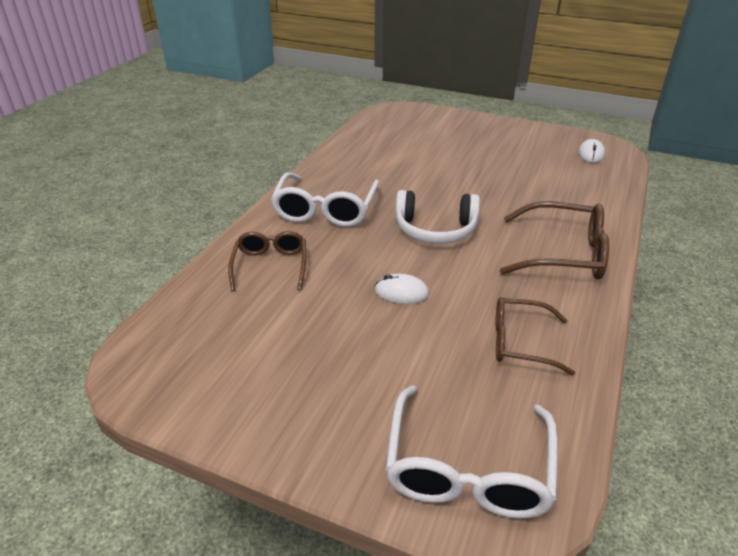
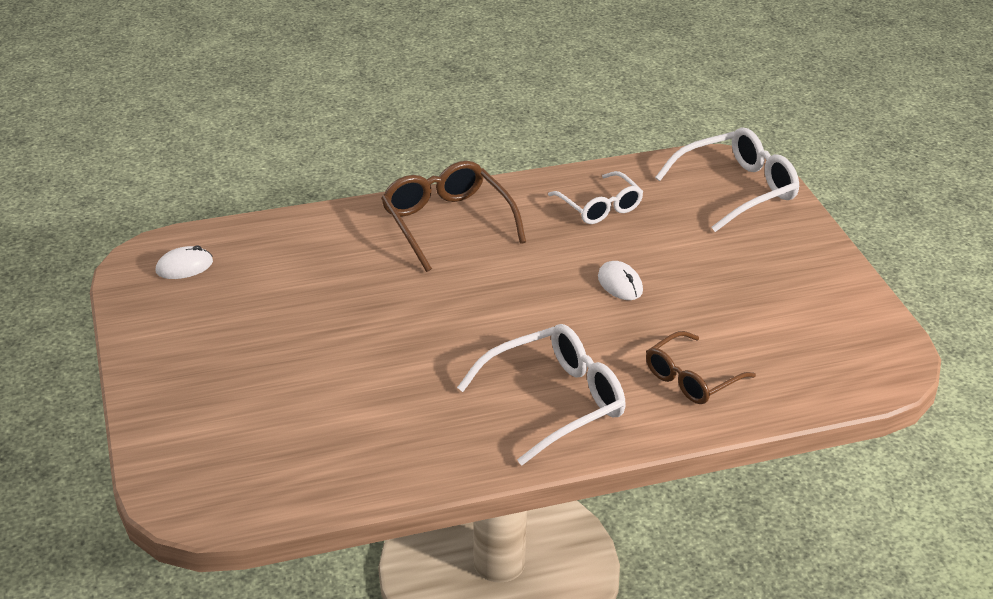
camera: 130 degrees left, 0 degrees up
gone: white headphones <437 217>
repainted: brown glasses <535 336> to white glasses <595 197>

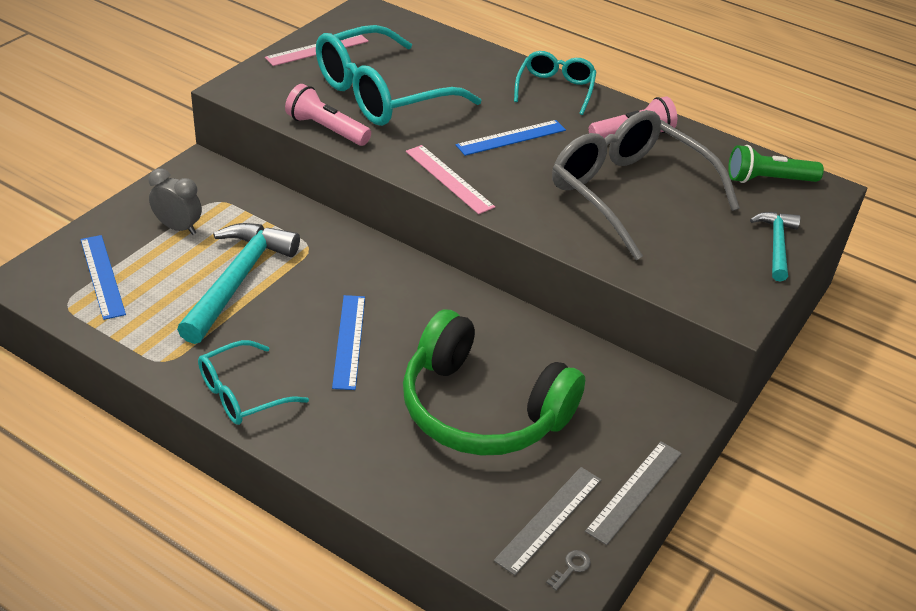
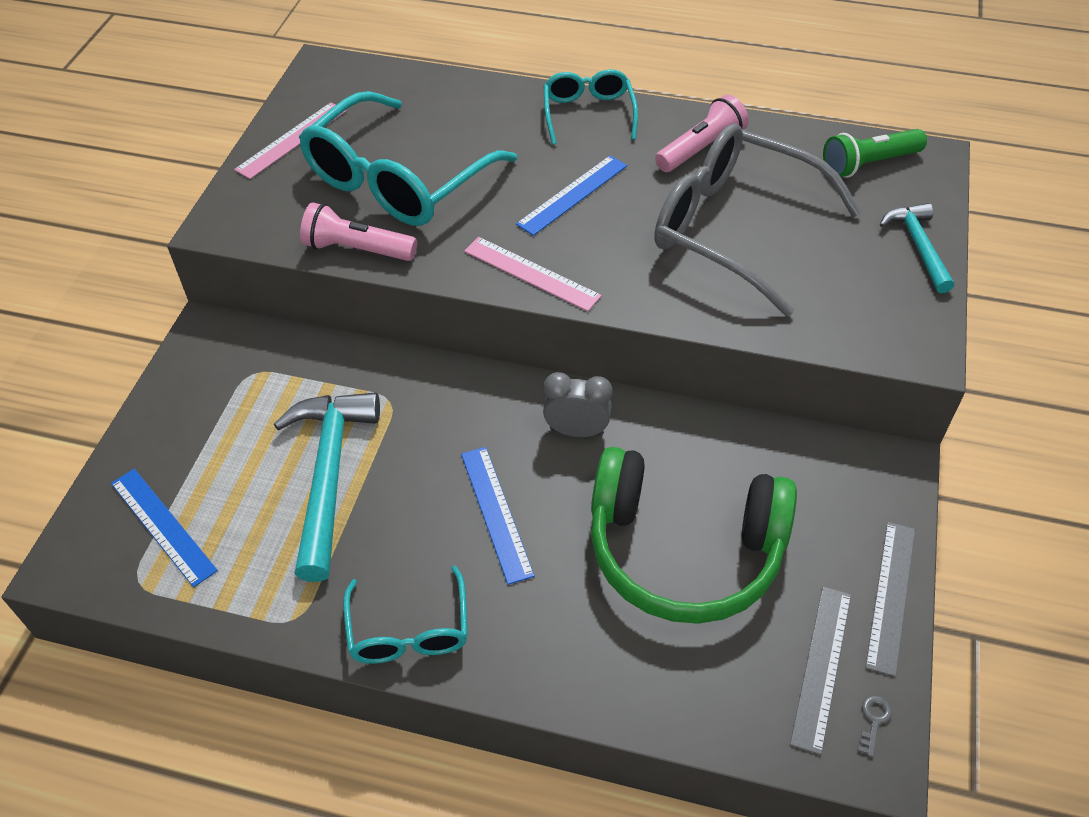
camera: 15 degrees left, 10 degrees up
shifted: grey clock <175 201> to <577 404>
rotated: turquoise glasses <253 382> = <405 614> 45 degrees counterclockwise

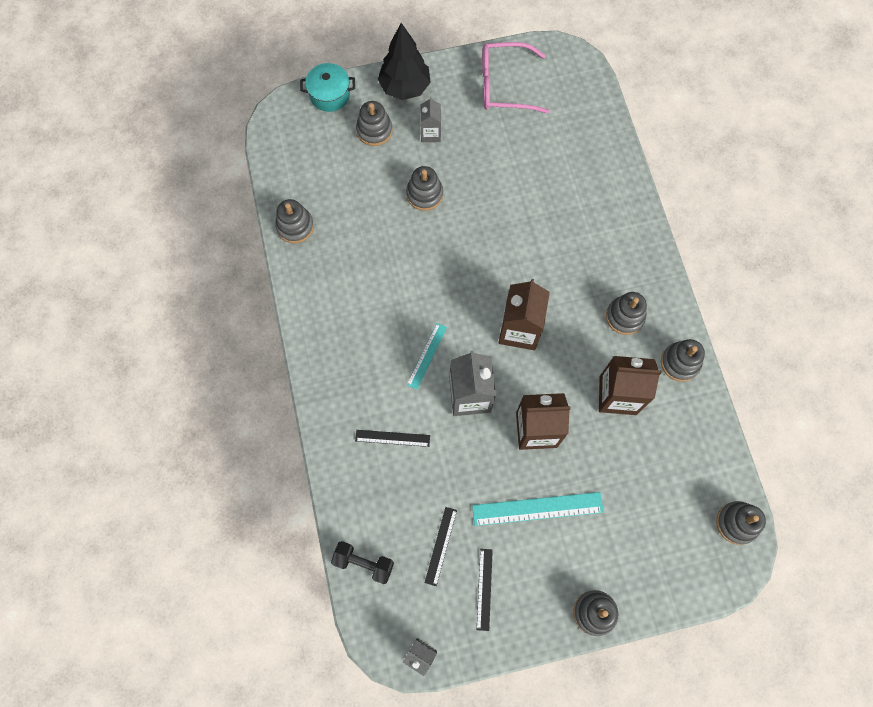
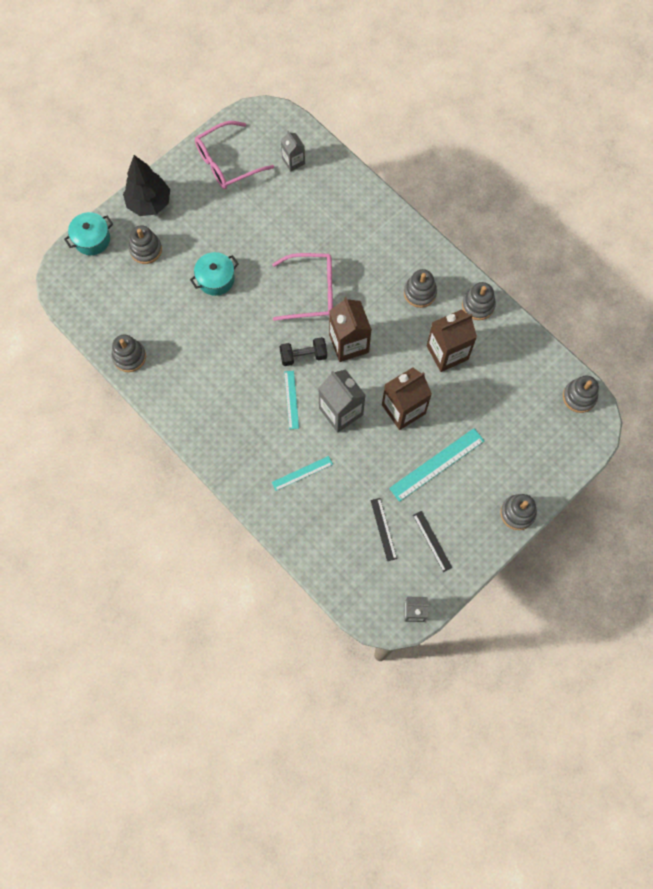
camera: 30 degrees left, 0 degrees up
new: pink glasses <302 287>
shifted: black dumbbell <362 562> to <303 351>; grey carton <430 119> to <293 151>
swapped: grey stacking toy <424 188> to turquoise pot <214 274>
repainted: black ruler <392 438> to turquoise ruler <302 473>

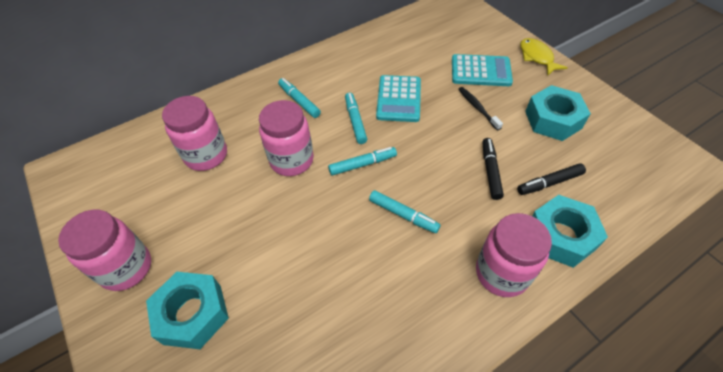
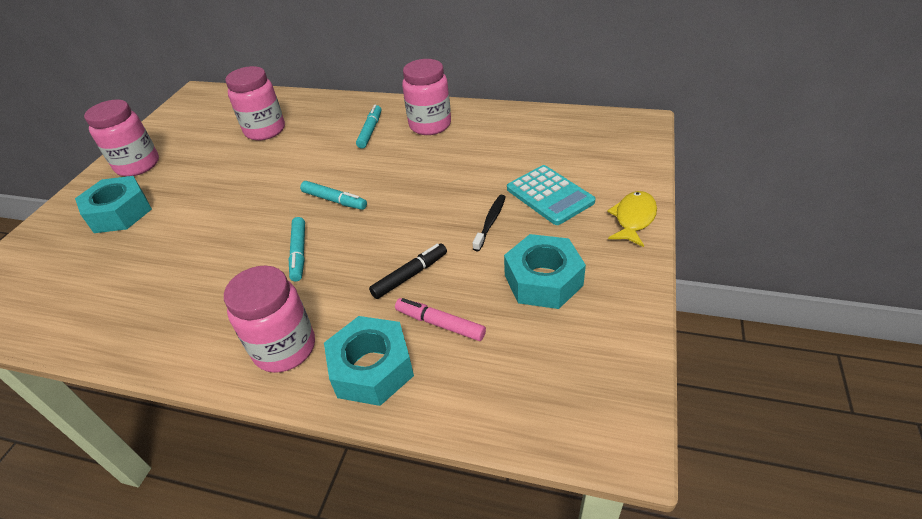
camera: 50 degrees right, 10 degrees down
gone: turquoise marker <356 118>; turquoise calculator <398 98>
shifted: pink jar <286 138> to <426 97>
repainted: black marker <551 179> to pink marker <440 319>

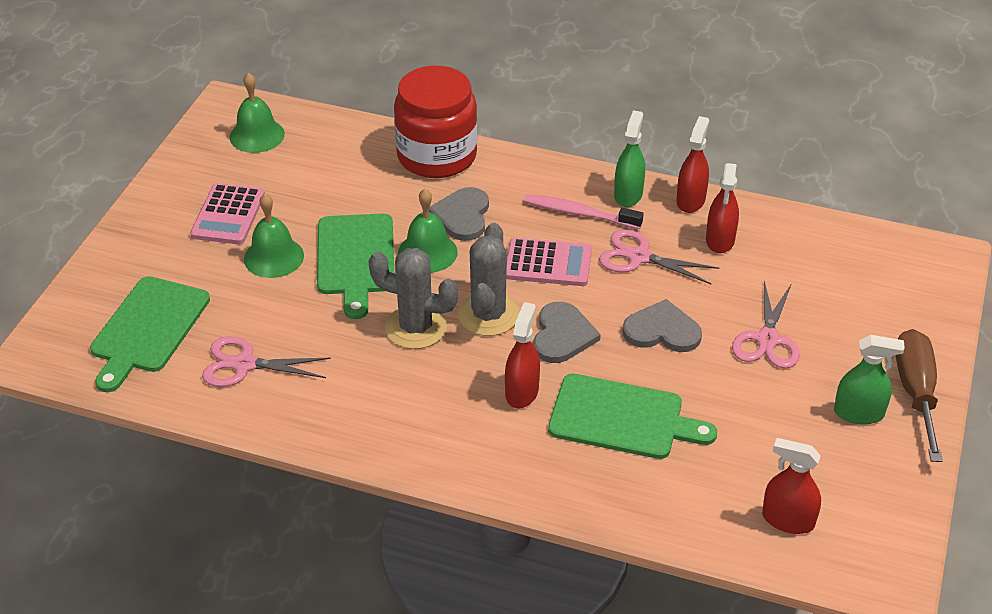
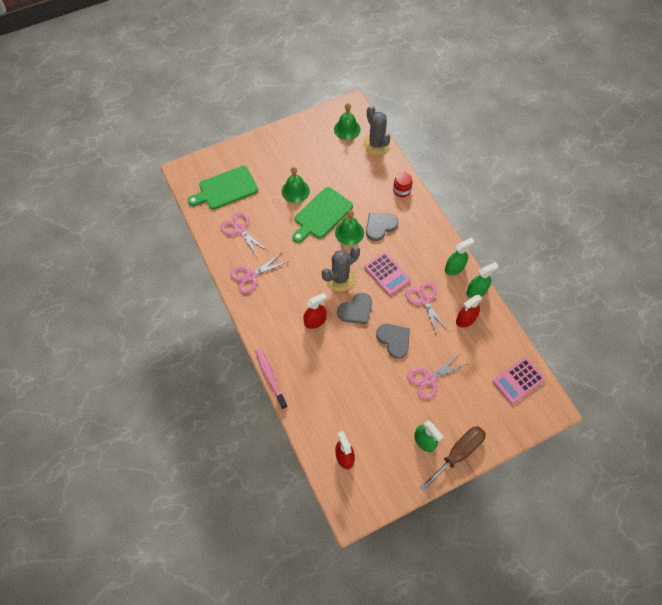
camera: 45 degrees right, 20 degrees up
gone: green cutting board <632 416>
new: pink scissors <259 273>
shifted: pink calculator <227 213> to <519 380>; grey cactus <413 298> to <376 130>; pink toothbrush <584 211> to <271 379>
repainted: red spray bottle <692 164> to green spray bottle <482 280>
scaled: red jar <435 122> = <403 184> x0.44

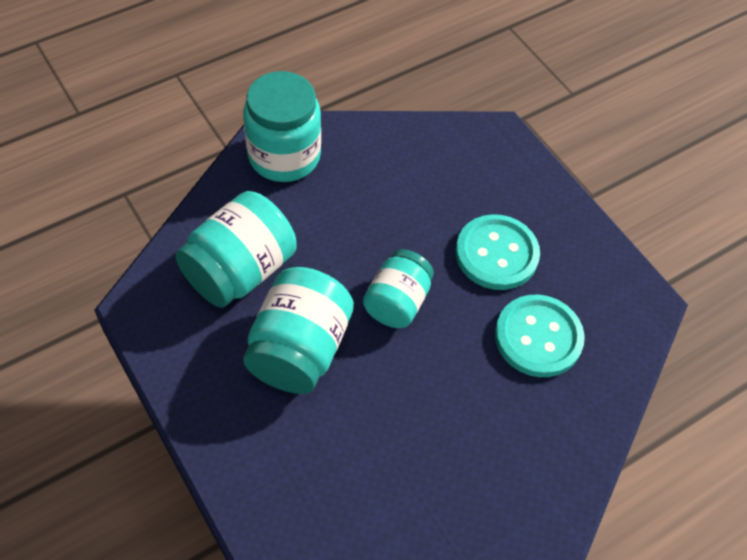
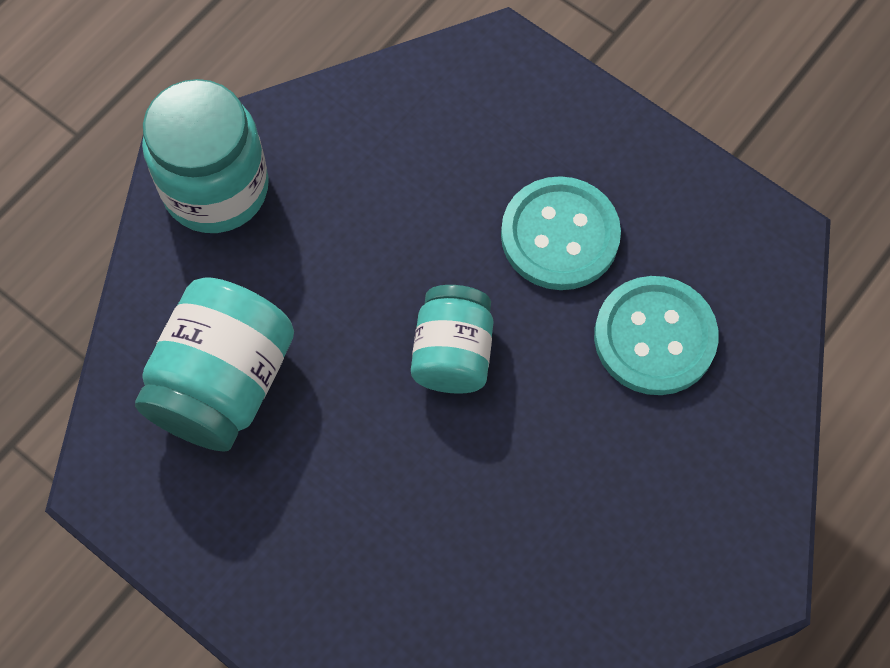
camera: 15 degrees left, 10 degrees up
gone: turquoise jar <298 330>

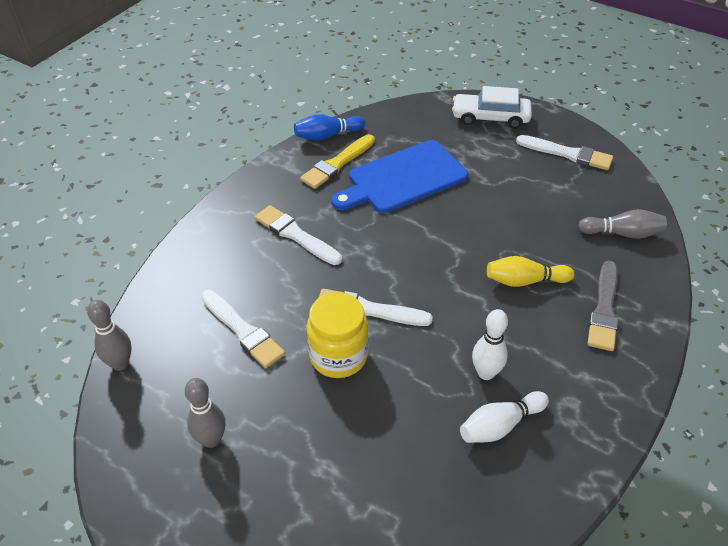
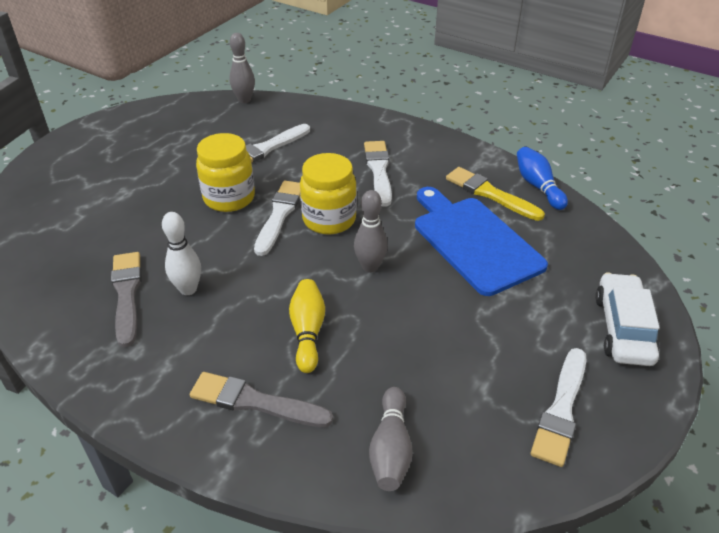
camera: 90 degrees right, 5 degrees down
new: yellow jar <328 194>
shifted: grey bowling pin <205 413> to <371 231>
swapped: white bowling pin <504 417> to grey brush <126 299>
rotated: white brush <298 235> = <378 174> 45 degrees counterclockwise

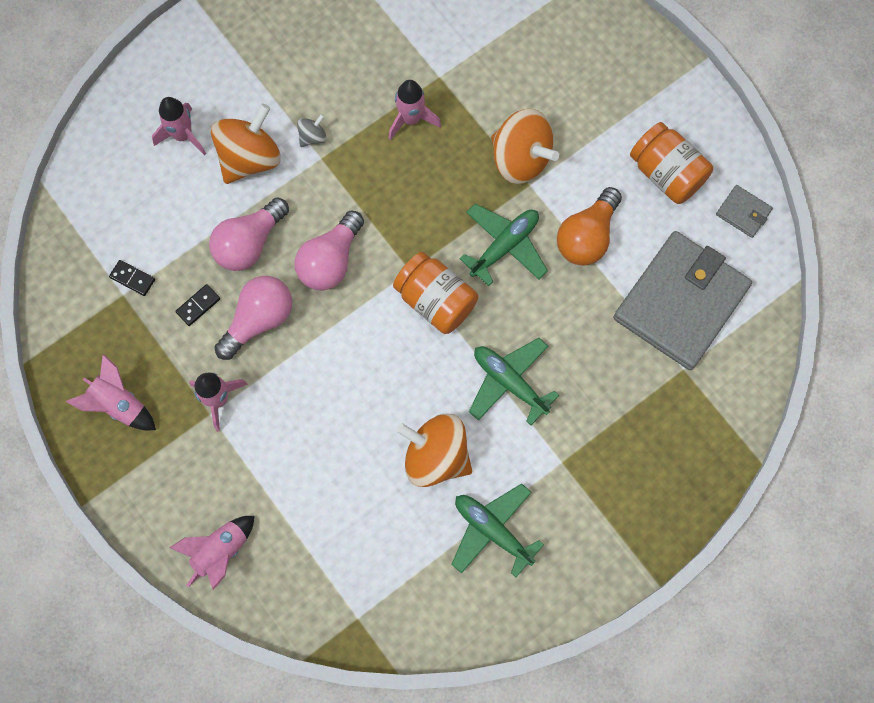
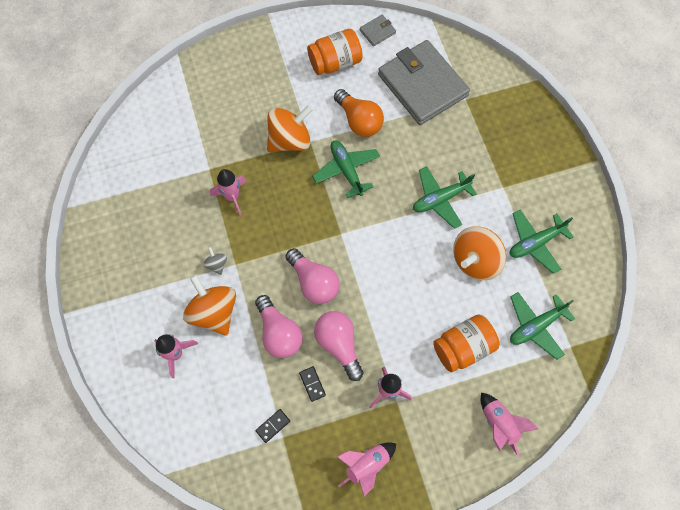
camera: 70 degrees left, 5 degrees down
new: green plane <542 326>
shifted: orange jar <435 293> to <466 343>

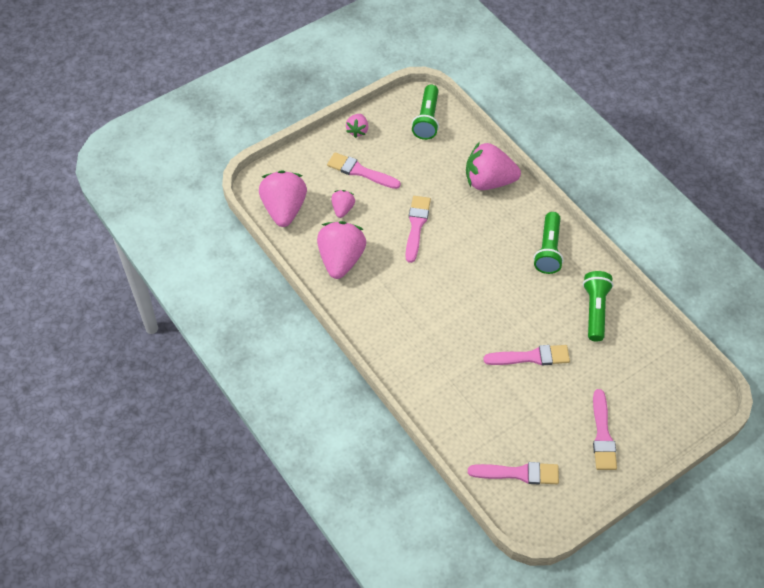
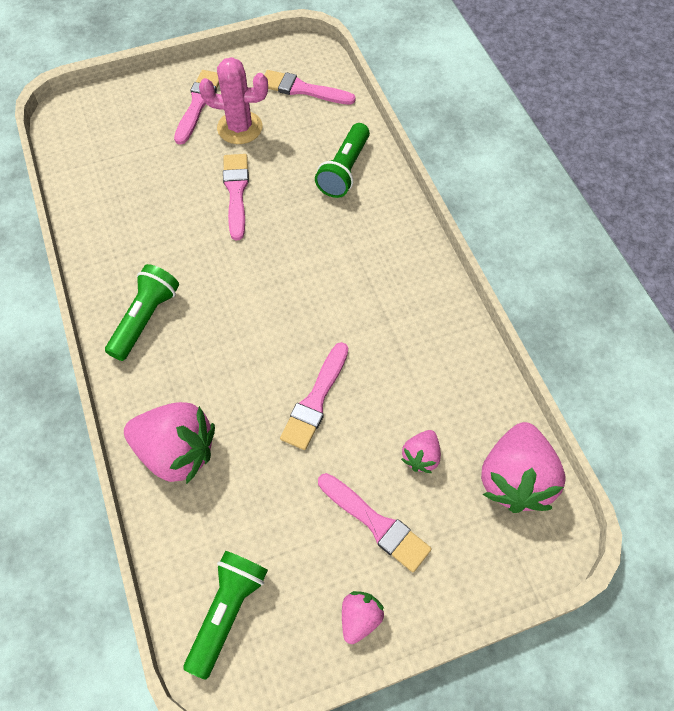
camera: 165 degrees left, 5 degrees up
gone: pink strawberry <341 250>
new: pink cactus <233 100>
shifted: green flashlight <598 306> to <342 160>
rotated: pink brush <526 355> = <236 197> 75 degrees clockwise

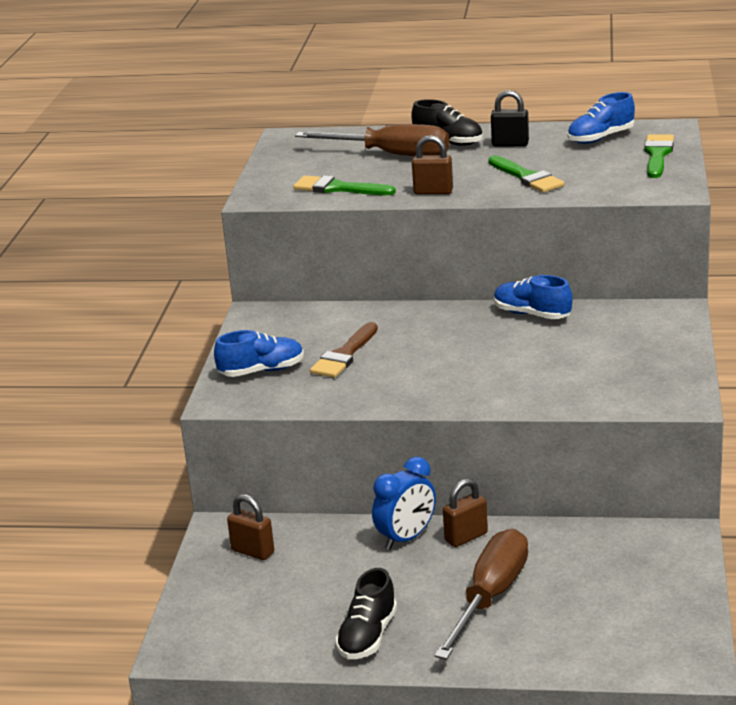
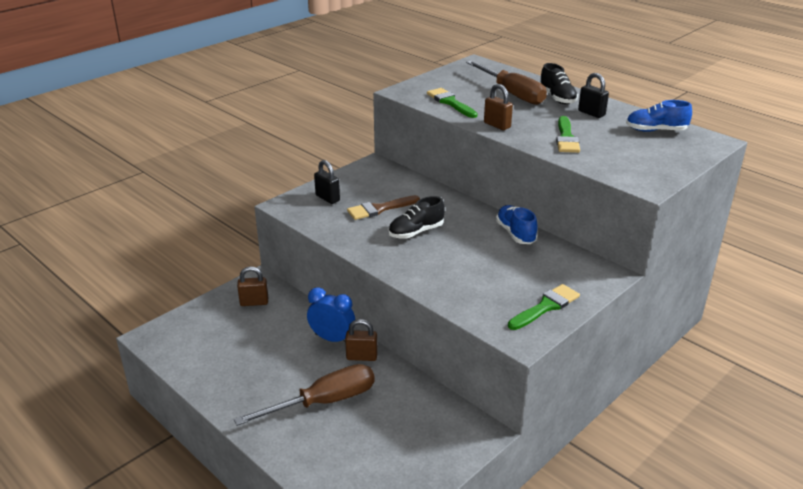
camera: 35 degrees right, 5 degrees up
shifted: black shoe <366 613> to <416 217>; green brush <659 156> to <544 307>
swapped: blue shoe <259 353> to black padlock <327 182>
rotated: brown padlock <250 527> = <252 286> 75 degrees counterclockwise; blue clock <404 503> = <331 314> 150 degrees counterclockwise

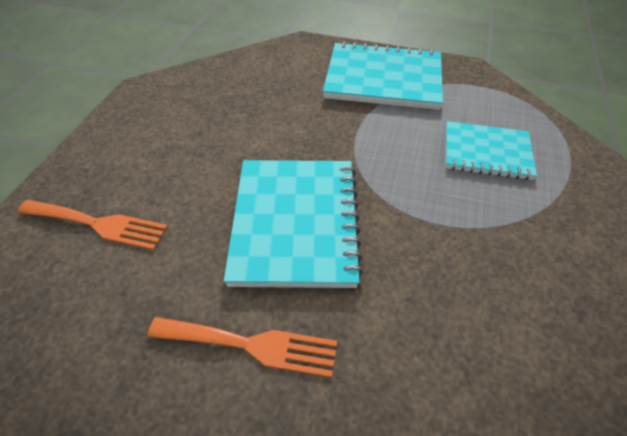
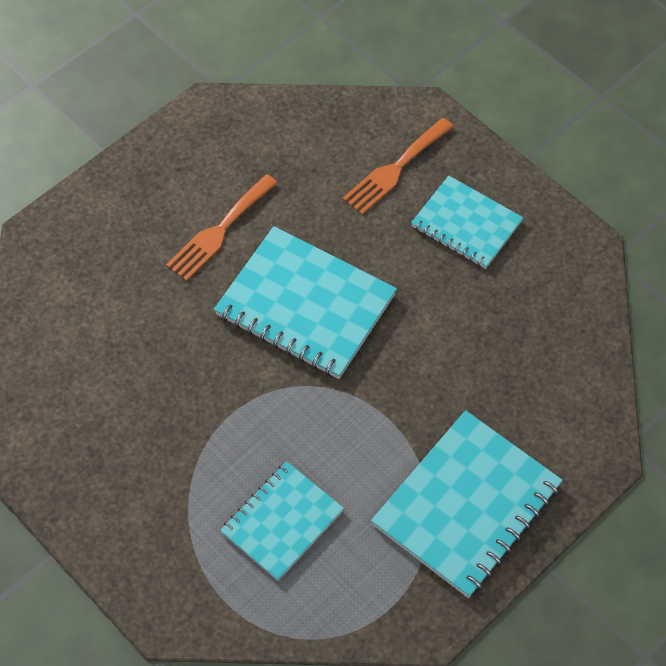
camera: 120 degrees right, 10 degrees up
new: turquoise notebook <467 222>

